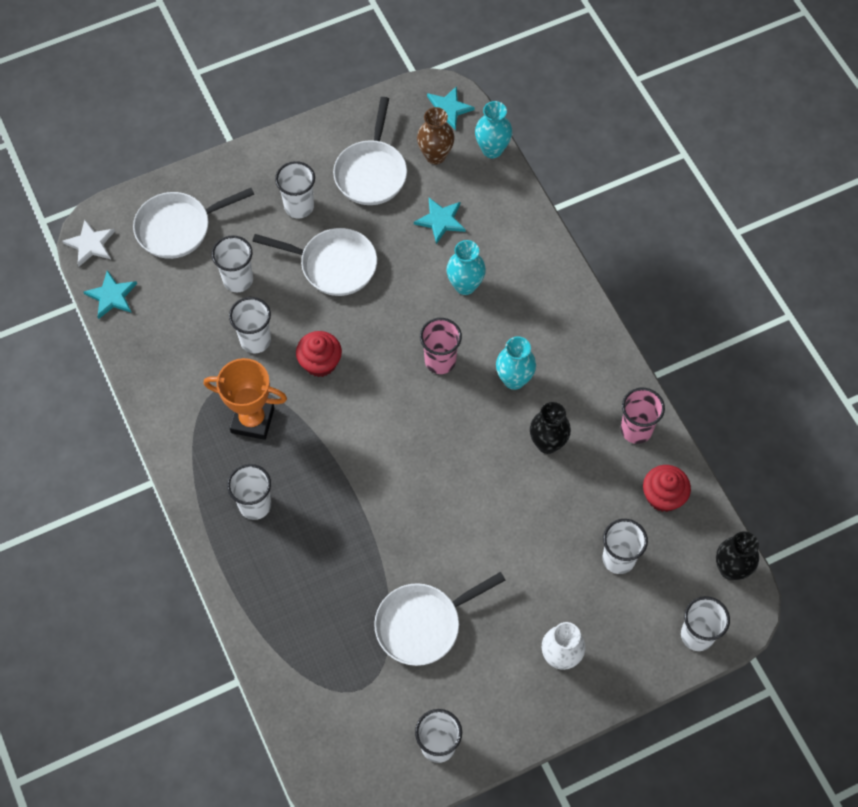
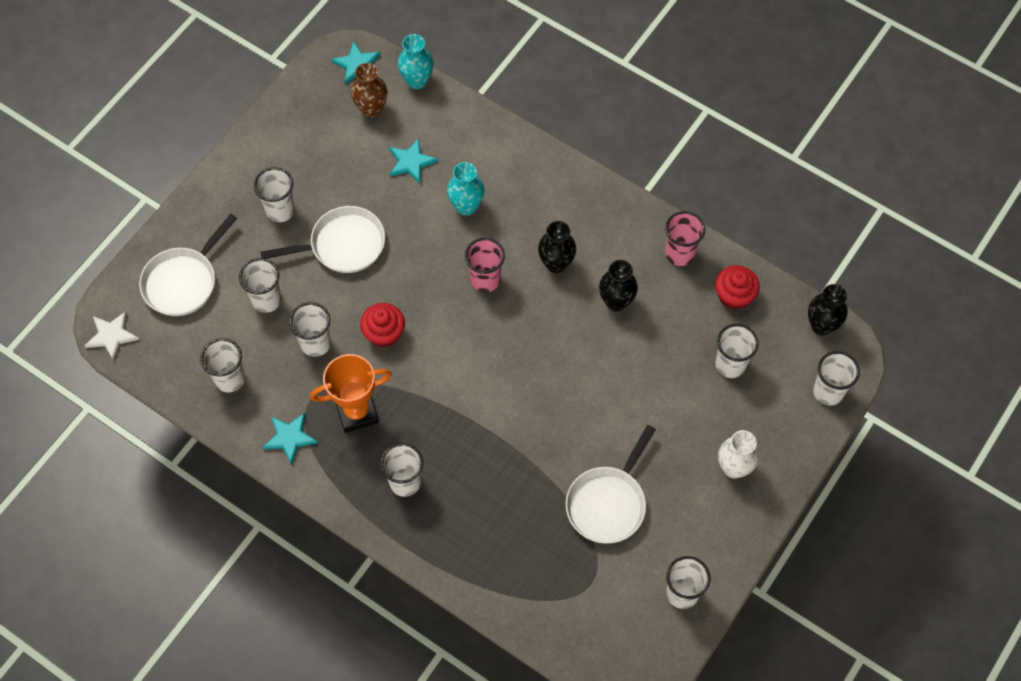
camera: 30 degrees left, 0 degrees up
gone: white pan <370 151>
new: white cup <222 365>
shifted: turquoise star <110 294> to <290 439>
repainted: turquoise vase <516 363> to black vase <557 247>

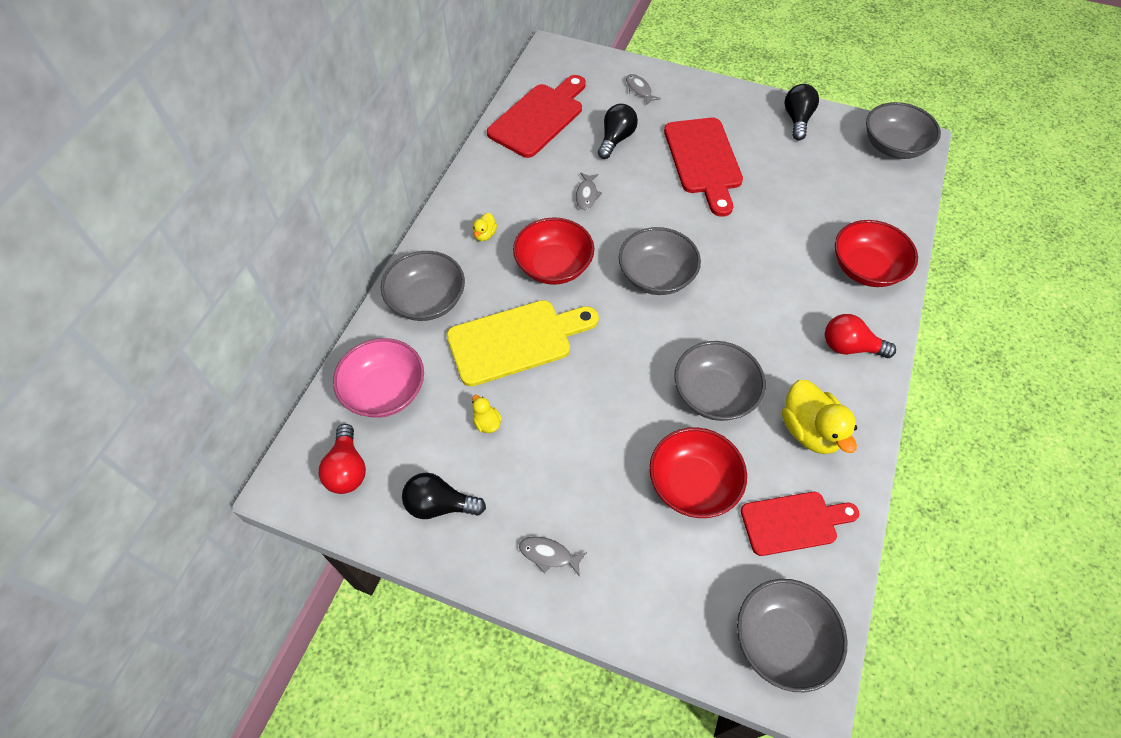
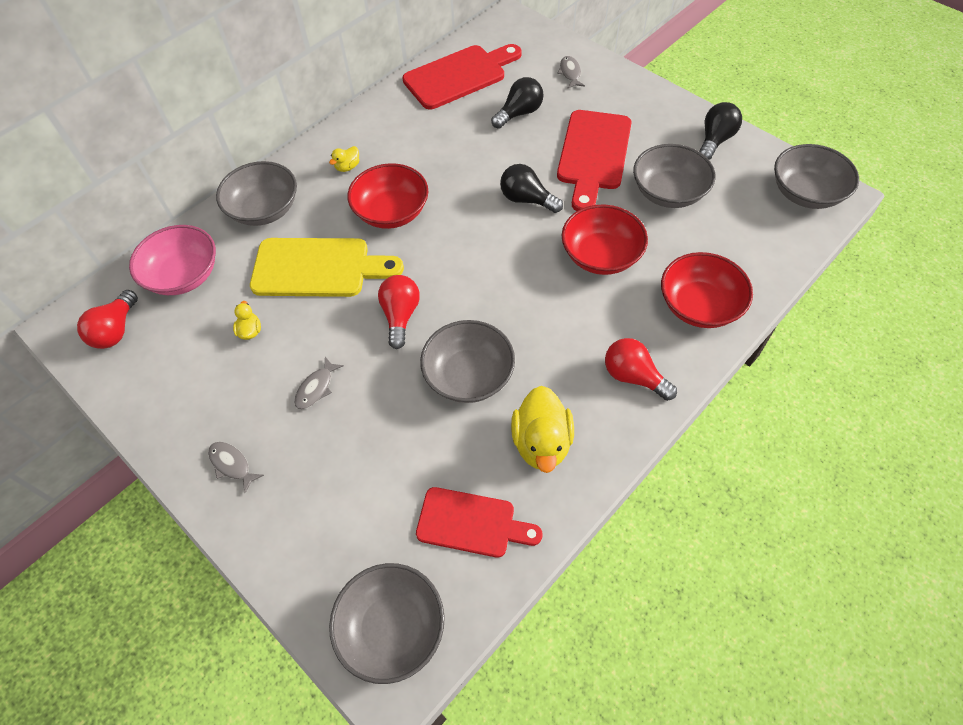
camera: 25 degrees right, 0 degrees up
new: red light bulb <399 312>
shifted: black light bulb <444 496> to <531 188>; grey fish <589 191> to <319 383>; grey bowl <660 261> to <674 176>; red bowl <698 472> to <605 239>

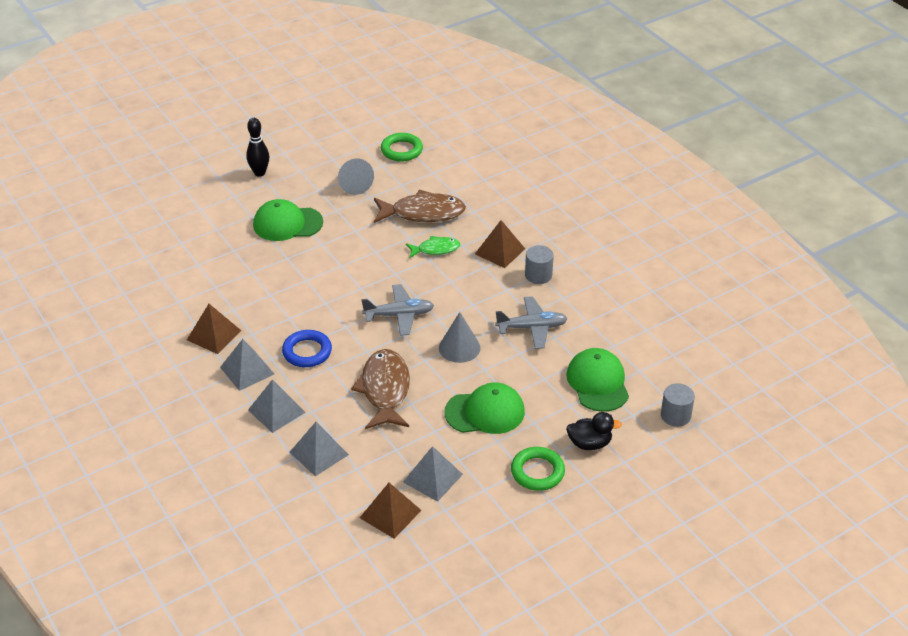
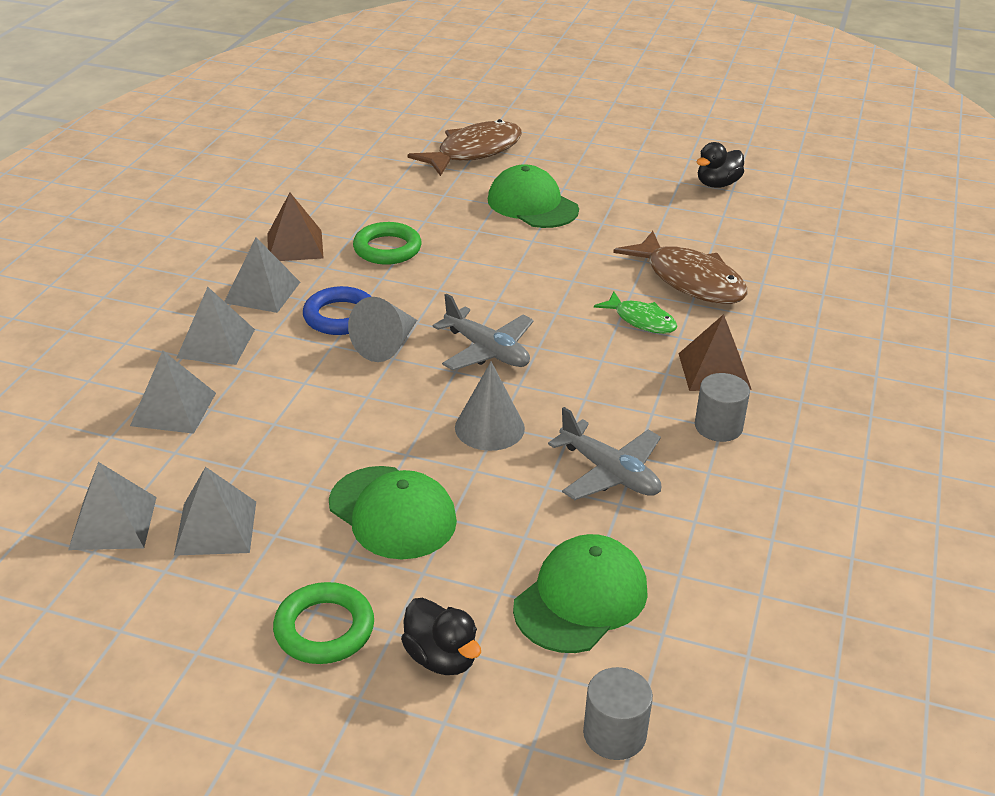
camera: 50 degrees right, 5 degrees down
gone: black bowling pin <257 147>
new: black duck <720 165>
shifted: grey cone <356 176> to <382 329>; brown fish <380 389> to <465 147>; green ring <402 147> to <387 243>
repainted: brown pyramid <390 511> to grey pyramid <112 506>

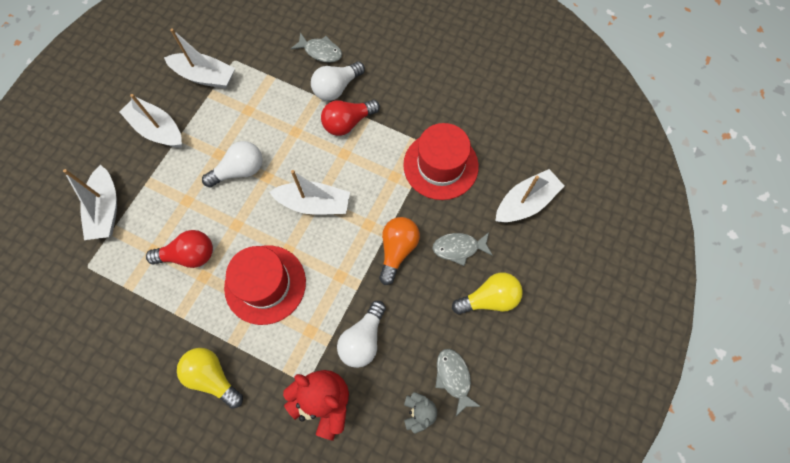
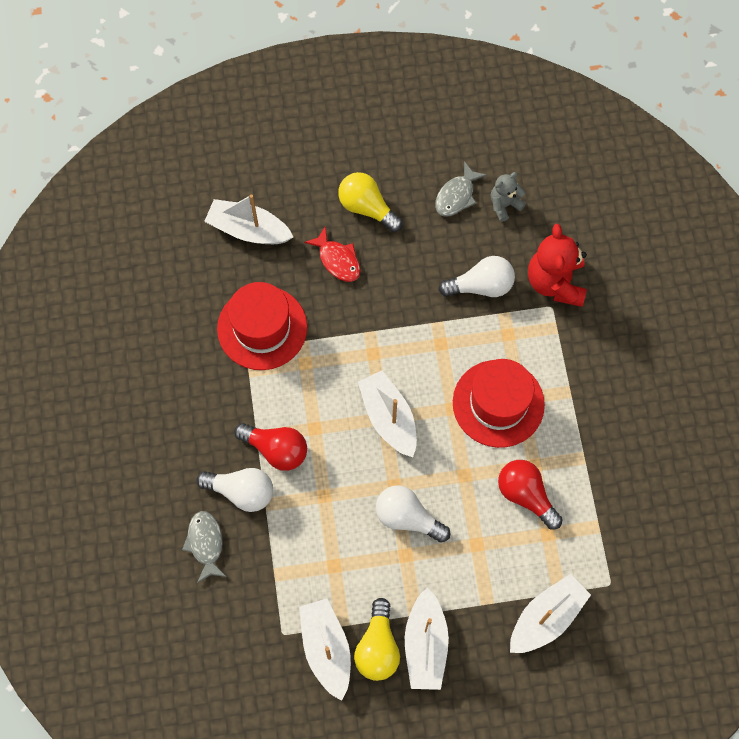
camera: 125 degrees left, 0 degrees up
gone: orange light bulb <399 251>
shifted: yellow light bulb <210 378> to <377 639>
repainted: grey fish <462 249> to red fish <332 254>

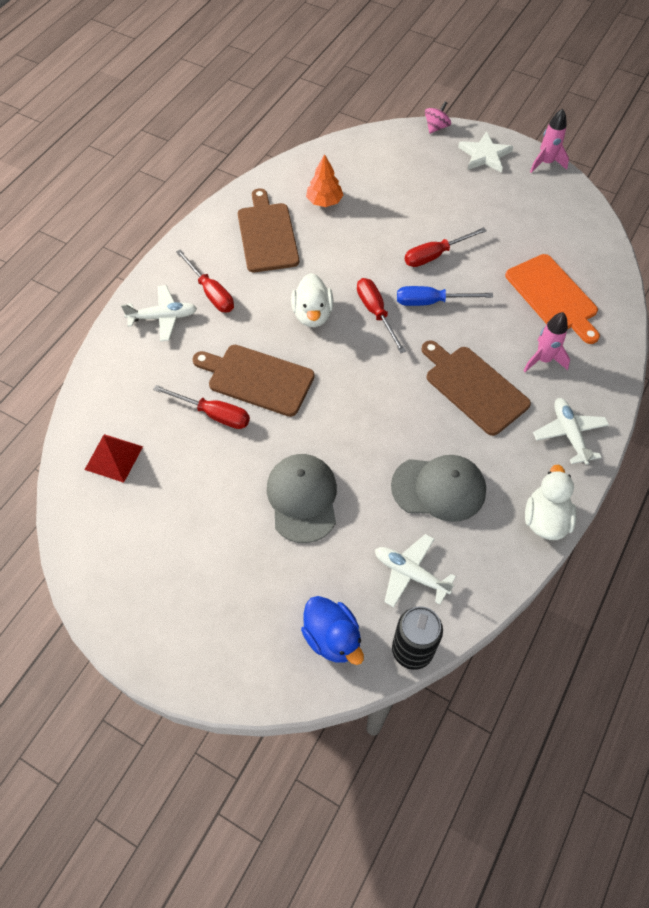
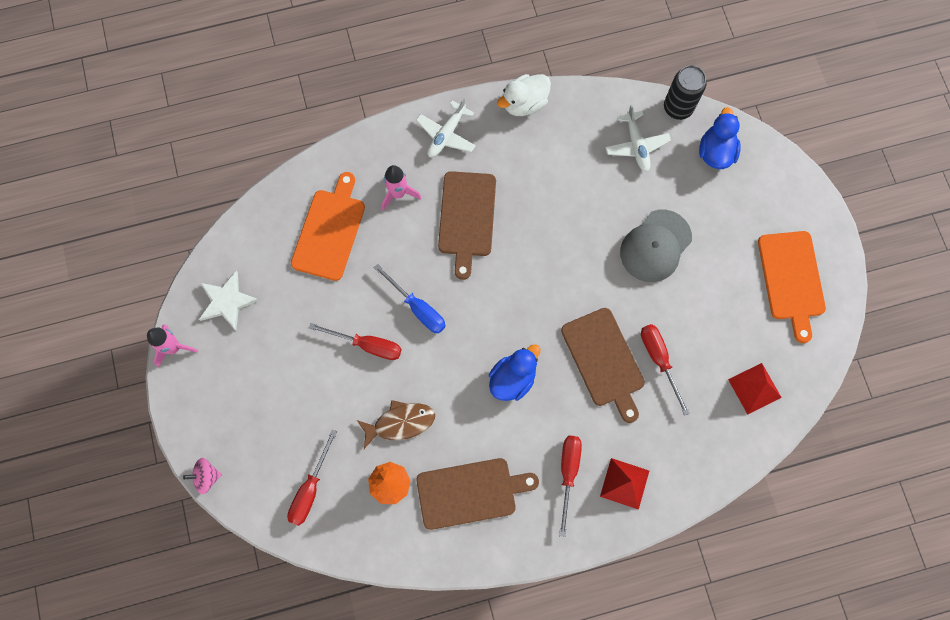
camera: 135 degrees left, 15 degrees up
gone: grey cap <438 488>
new: brown fish <396 424>; orange cutting board <792 287>
shifted: red screwdriver <381 315> to <312 477>; white star <485 152> to <229 300>
swapped: white plane <159 313> to red pyramid <624 484>
repainted: white duck <312 300> to blue duck <514 372>
rotated: brown cutting board <268 230> = <478 494> 135 degrees counterclockwise

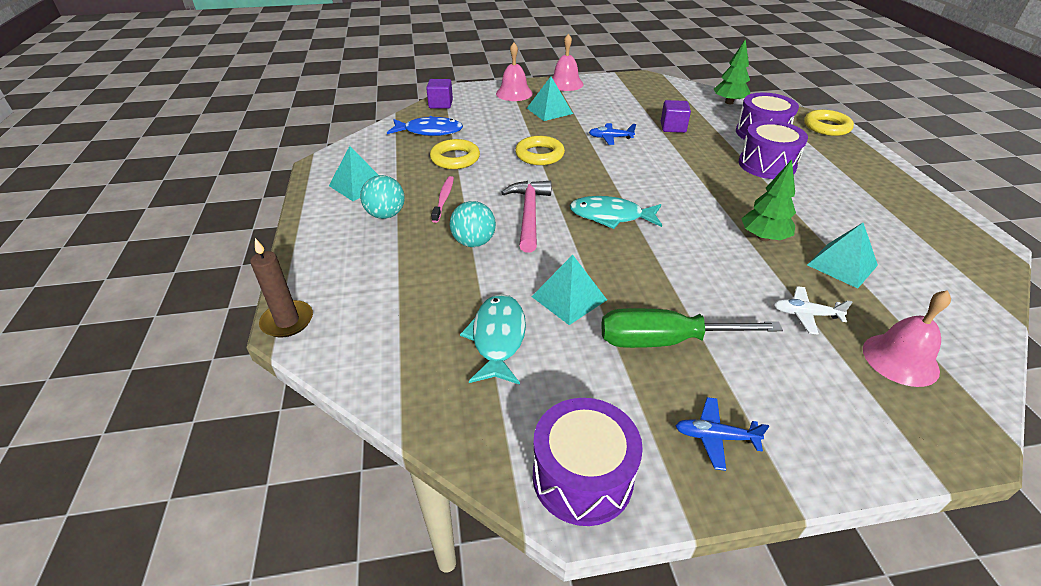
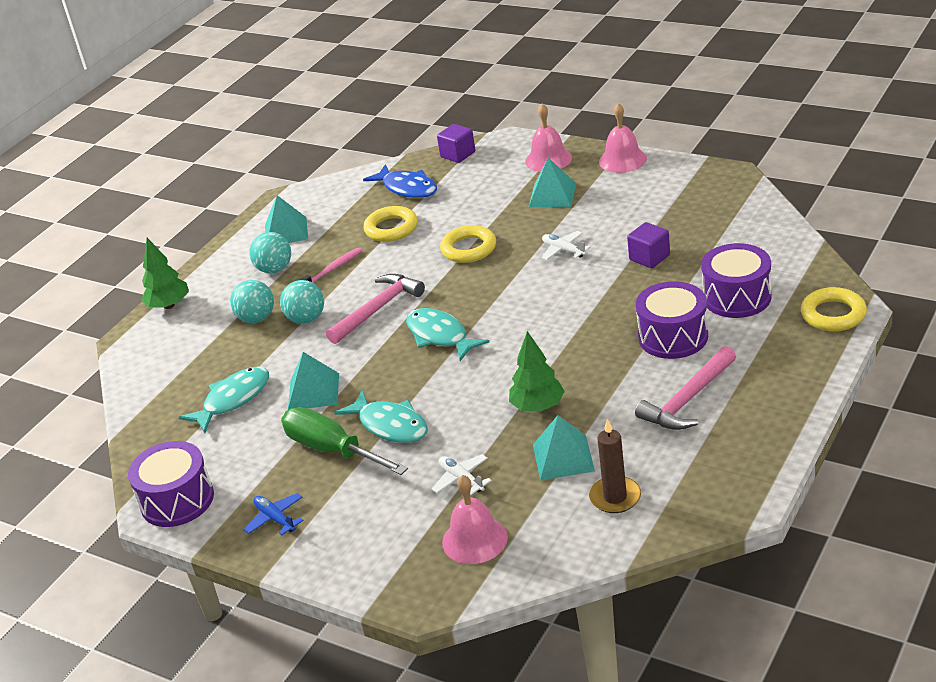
camera: 45 degrees right, 5 degrees down
new: turquoise ball <252 301>; turquoise fish <381 416>; pink hammer <685 388>
shifted: brown candle <281 288> to <615 466>; green tree <732 71> to <165 273>
repainted: blue plane <612 134> to white plane <566 245>

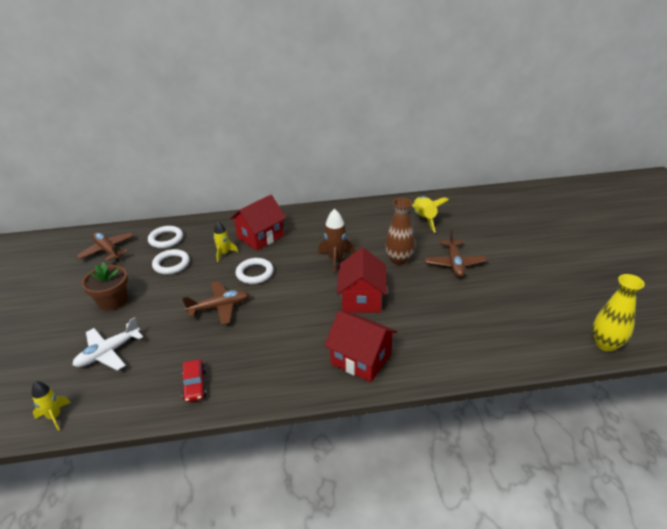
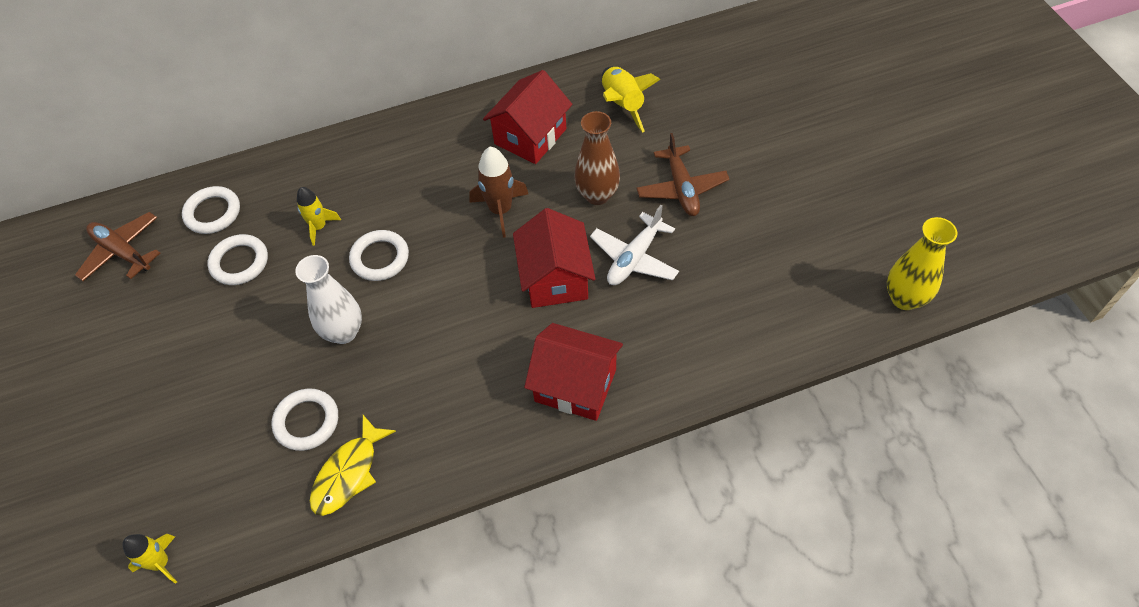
camera: 10 degrees left, 20 degrees up
gone: brown flower pot <105 286>
new: white ring <305 420>
shifted: white plane <108 344> to <634 245>; red house <258 223> to <527 117>
swapped: brown plane <215 303> to white vase <328 299>; red car <194 380> to yellow fish <353 465>

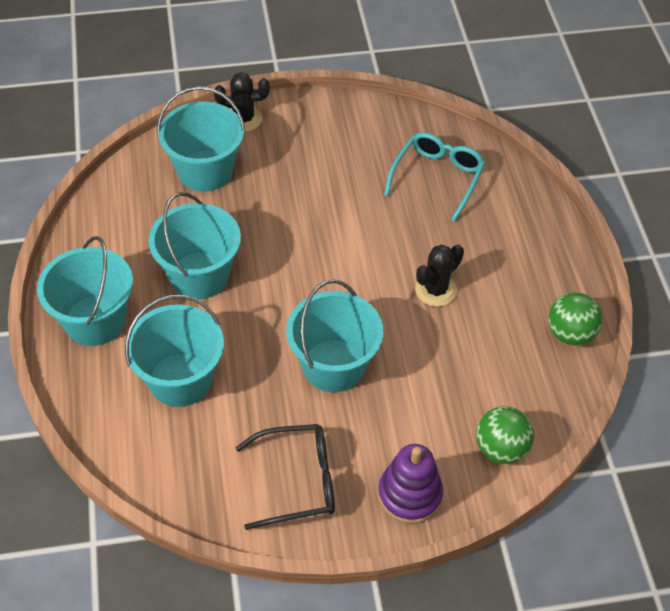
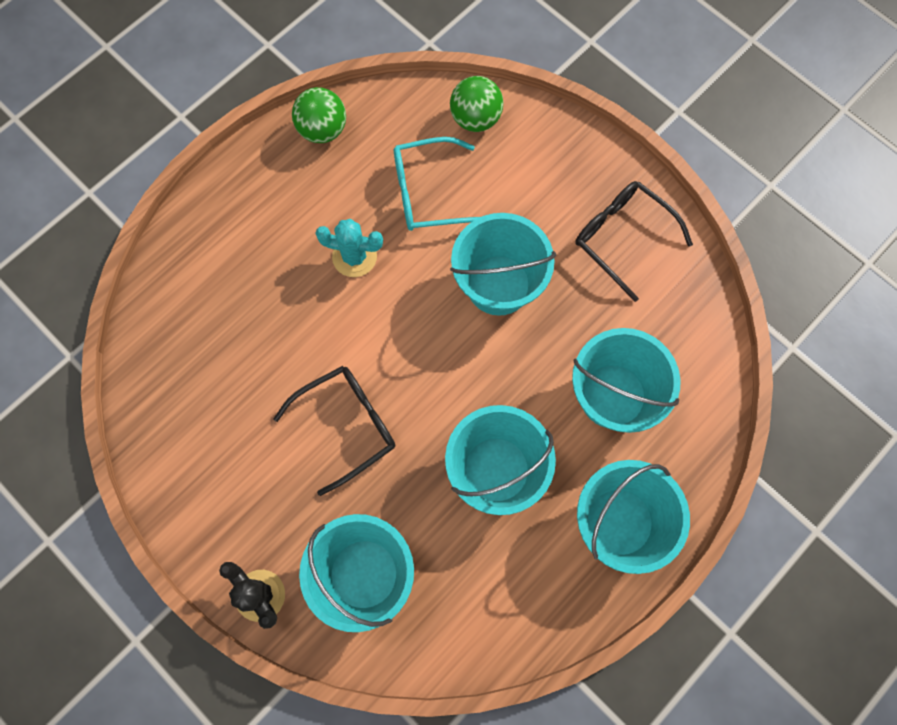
camera: 125 degrees left, 20 degrees up
gone: purple stacking toy <410 484>
new: black glasses <334 431>
shifted: turquoise glasses <434 177> to <437 184>
repainted: black cactus <439 276> to turquoise cactus <349 248>

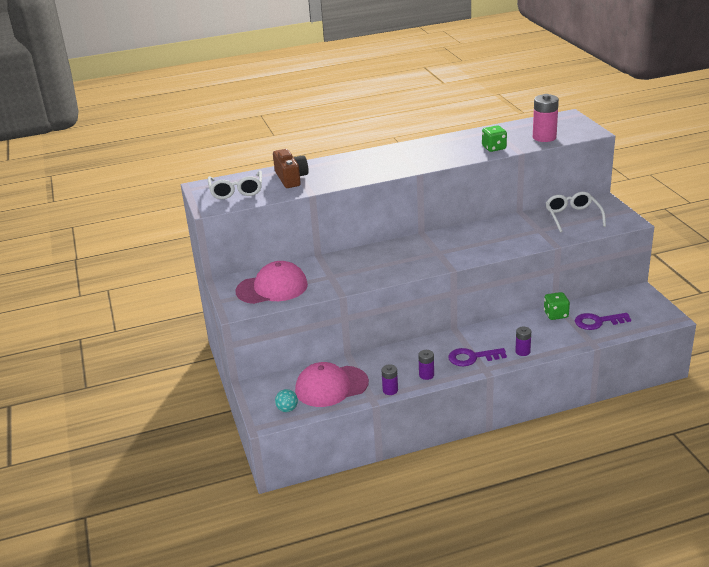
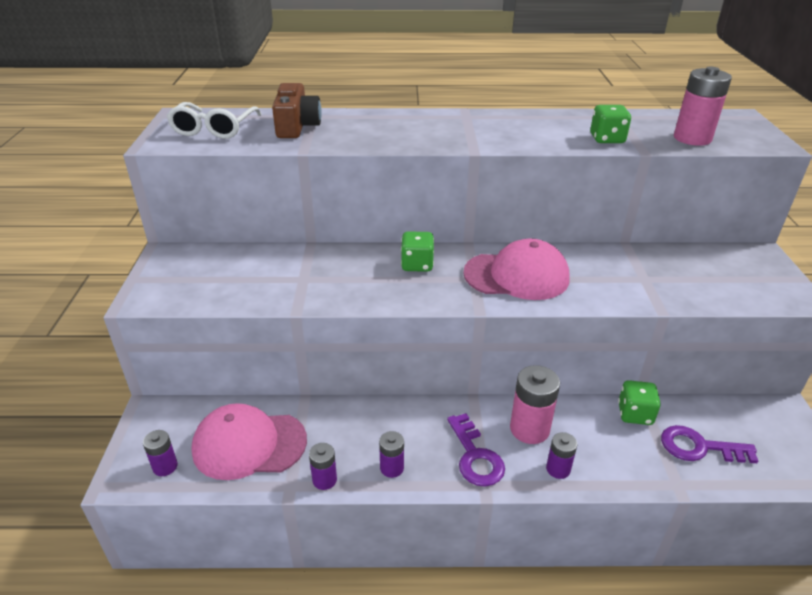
camera: 15 degrees right, 5 degrees up
gone: white glasses <576 212>
new: green dice <417 251>; pink battery <535 404>
shifted: pink cap <272 282> to <516 269>
swapped: turquoise ball <286 400> to purple battery <160 453>
rotated: purple key <477 357> = <476 449> 120 degrees counterclockwise

